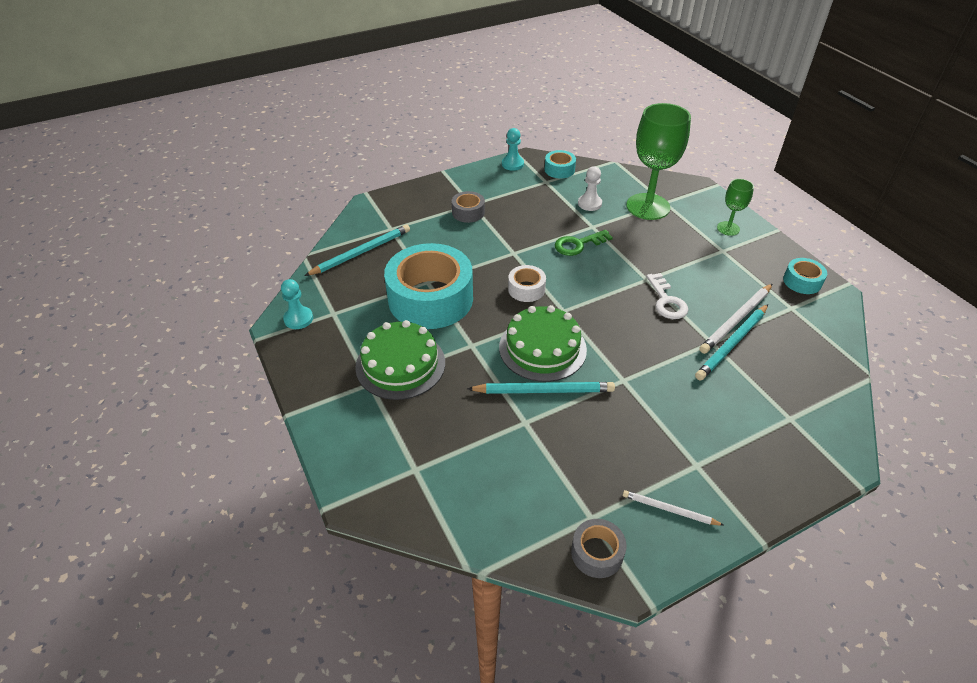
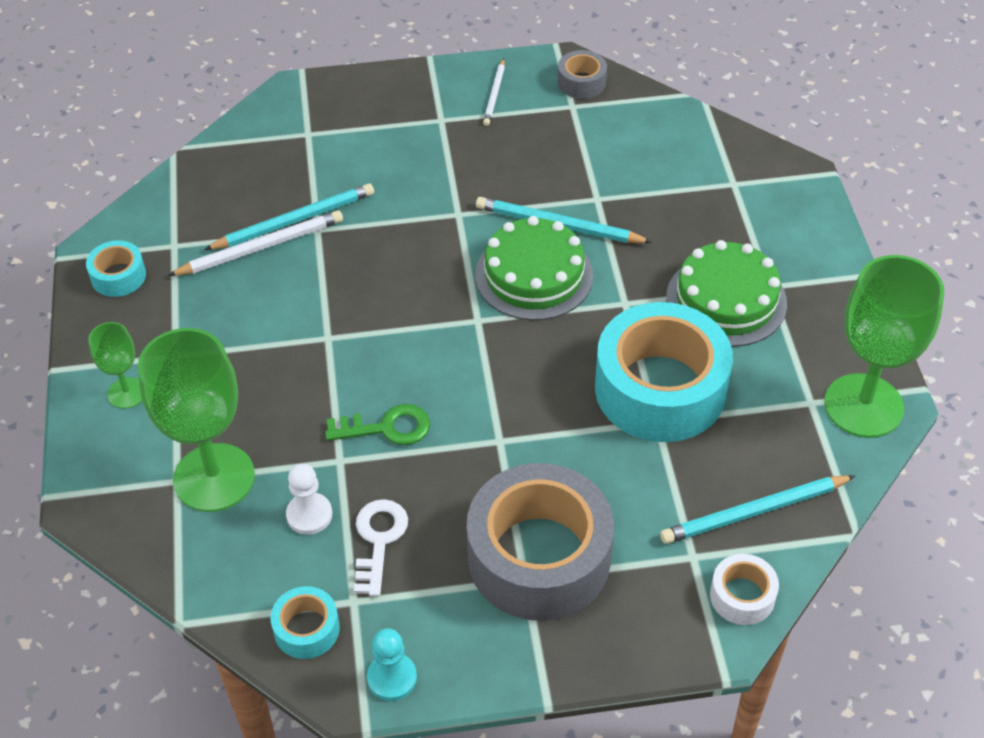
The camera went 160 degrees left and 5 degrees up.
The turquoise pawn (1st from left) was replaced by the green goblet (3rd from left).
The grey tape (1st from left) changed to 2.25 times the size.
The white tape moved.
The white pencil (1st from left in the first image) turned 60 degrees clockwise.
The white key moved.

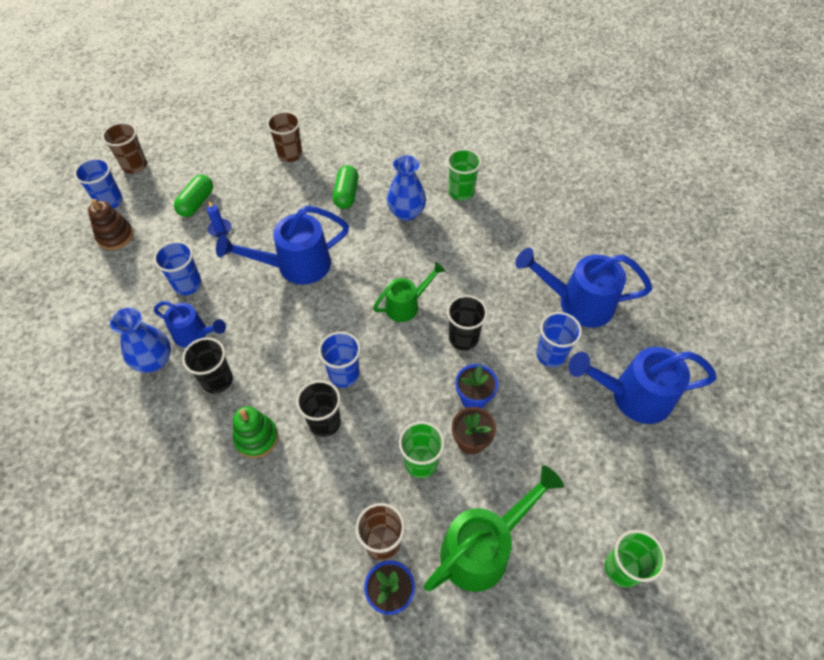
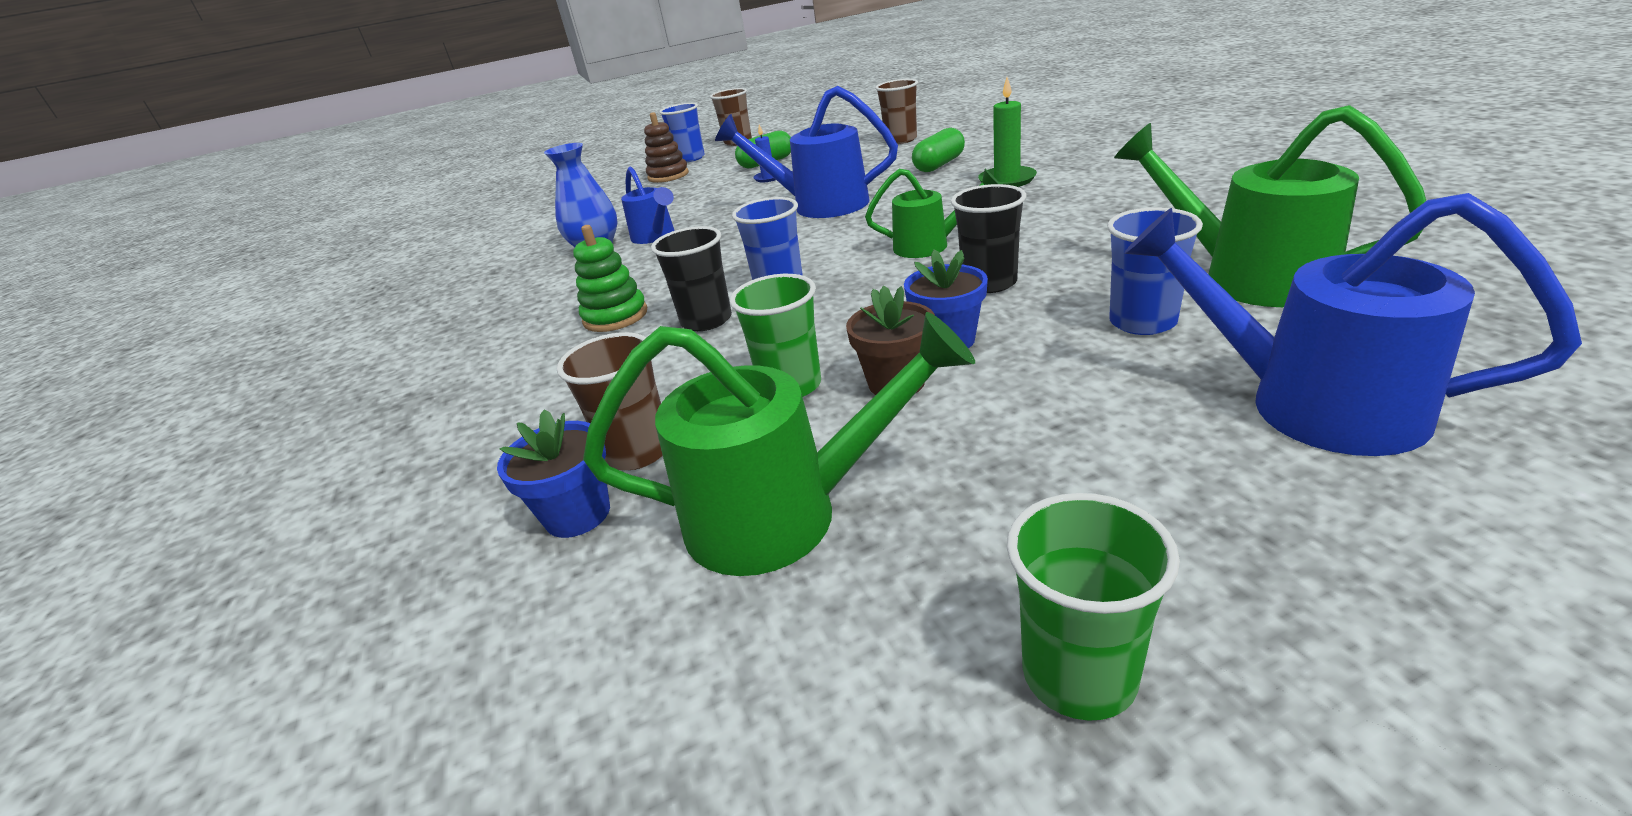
The camera went 40 degrees right and 25 degrees down.
The blue cup (2nd from left) disappeared.
The black cup (1st from left) disappeared.
The blue vase (2nd from left) was replaced by the green candle.
The green cup (2nd from left) disappeared.
The blue watering can (3rd from left) became the green watering can (3rd from left).

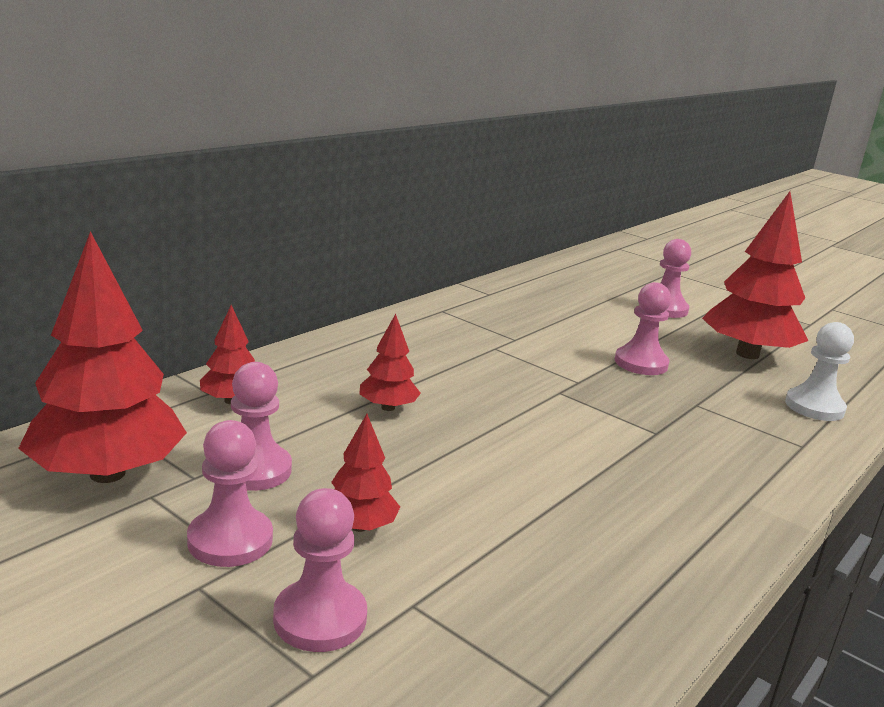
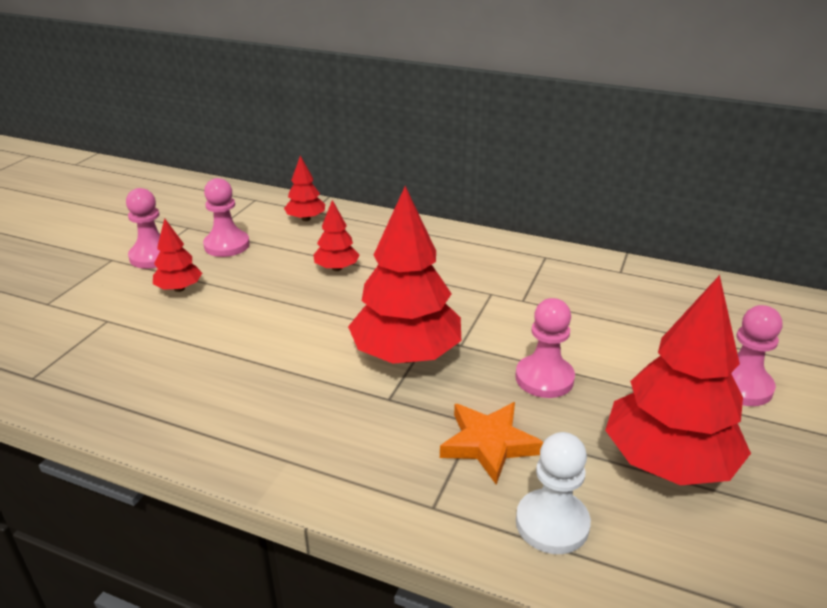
The camera went 75 degrees right and 10 degrees up.
The red tree (1st from left in the first image) moved.
The pink pawn (3rd from left) disappeared.
The orange star appeared.

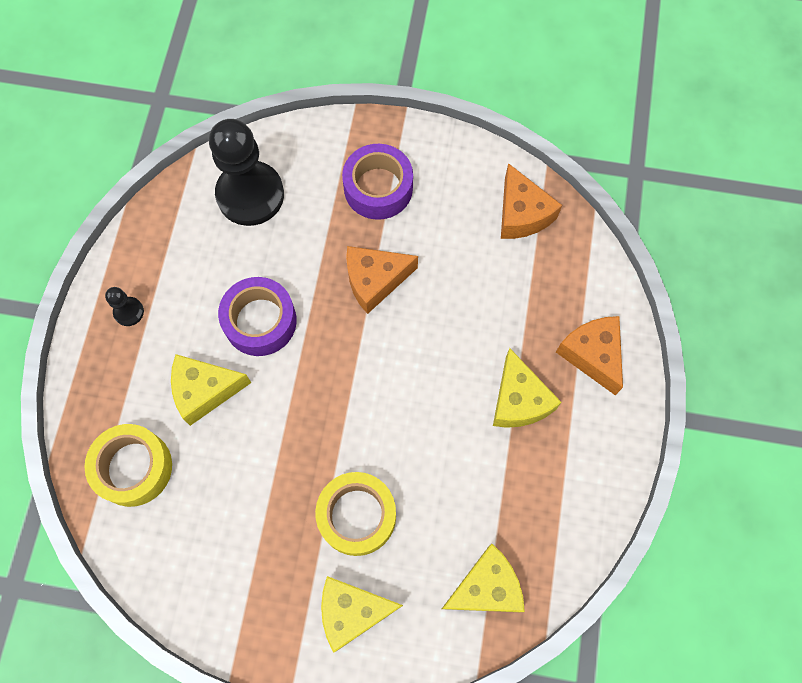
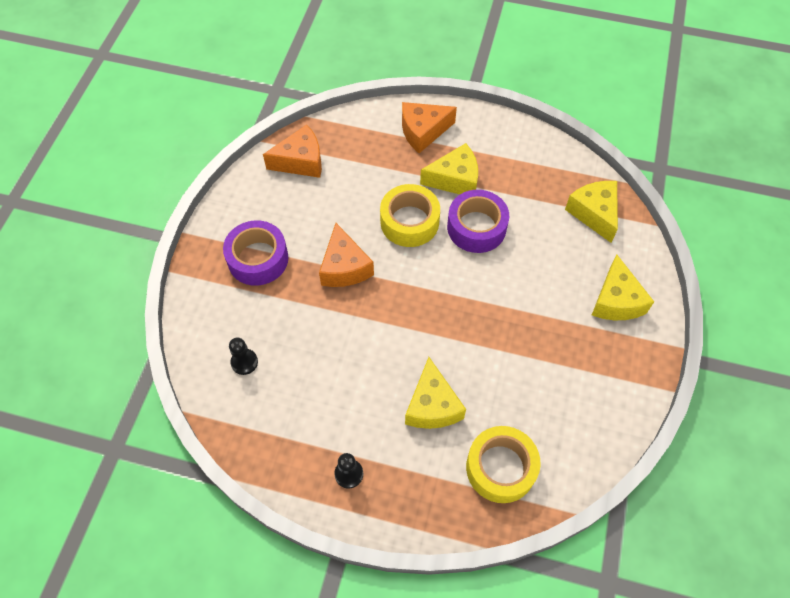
The camera went 85 degrees left and 10 degrees down.
The black pawn (2nd from left in the first image) changed to 0.42 times the size.
The purple tape (1st from left in the first image) moved.
The yellow tape (2nd from left in the first image) moved.

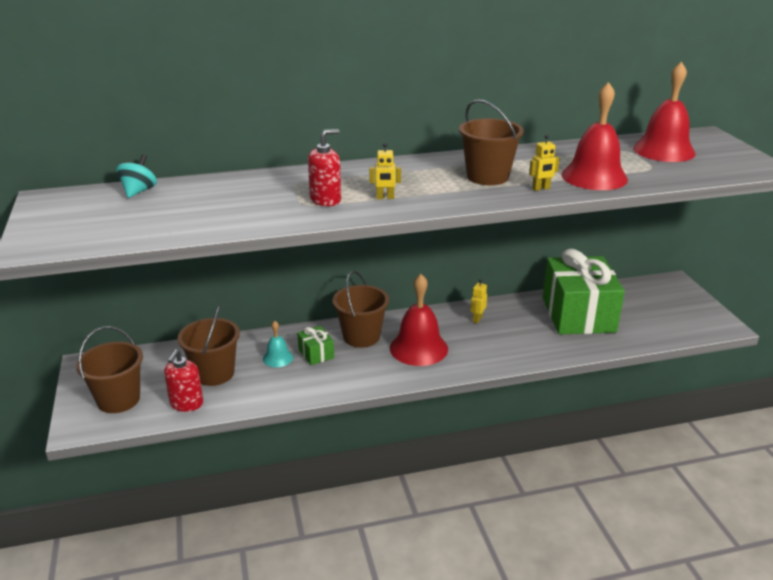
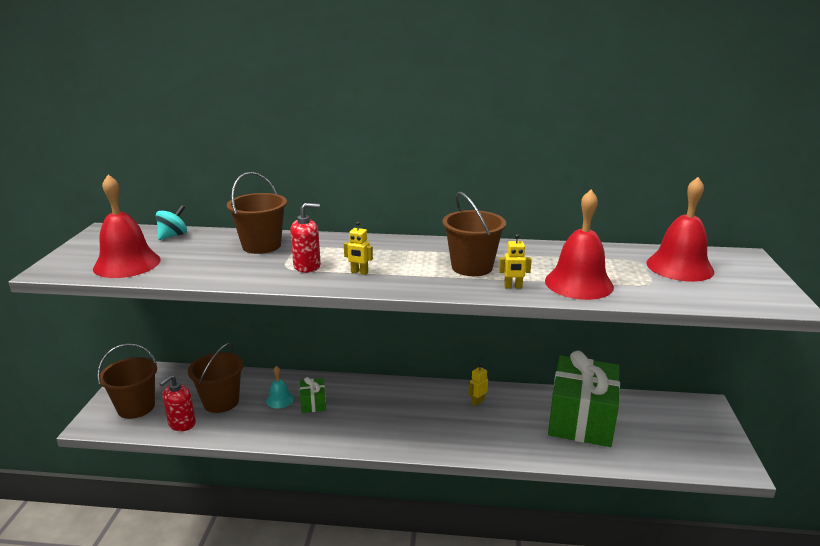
The camera went 20 degrees right and 5 degrees down.
The brown bucket (3rd from left) moved.
The red bell (1st from left) moved.

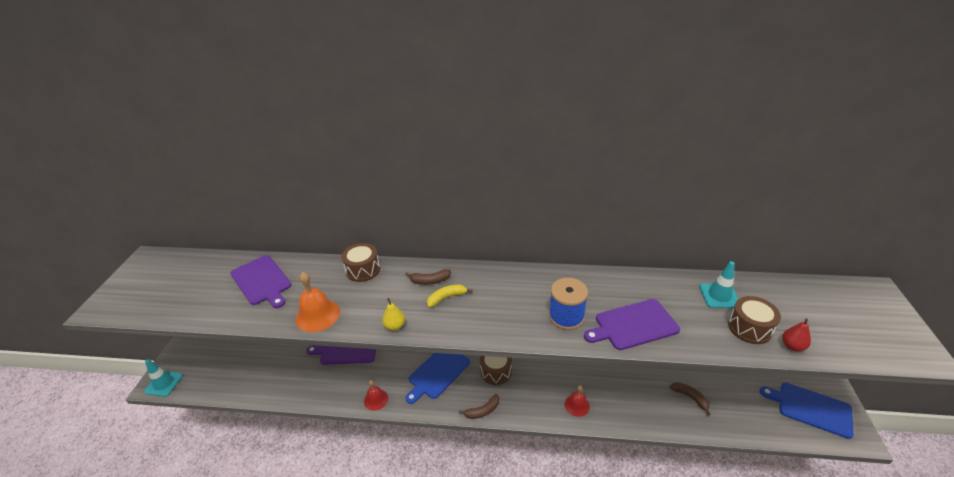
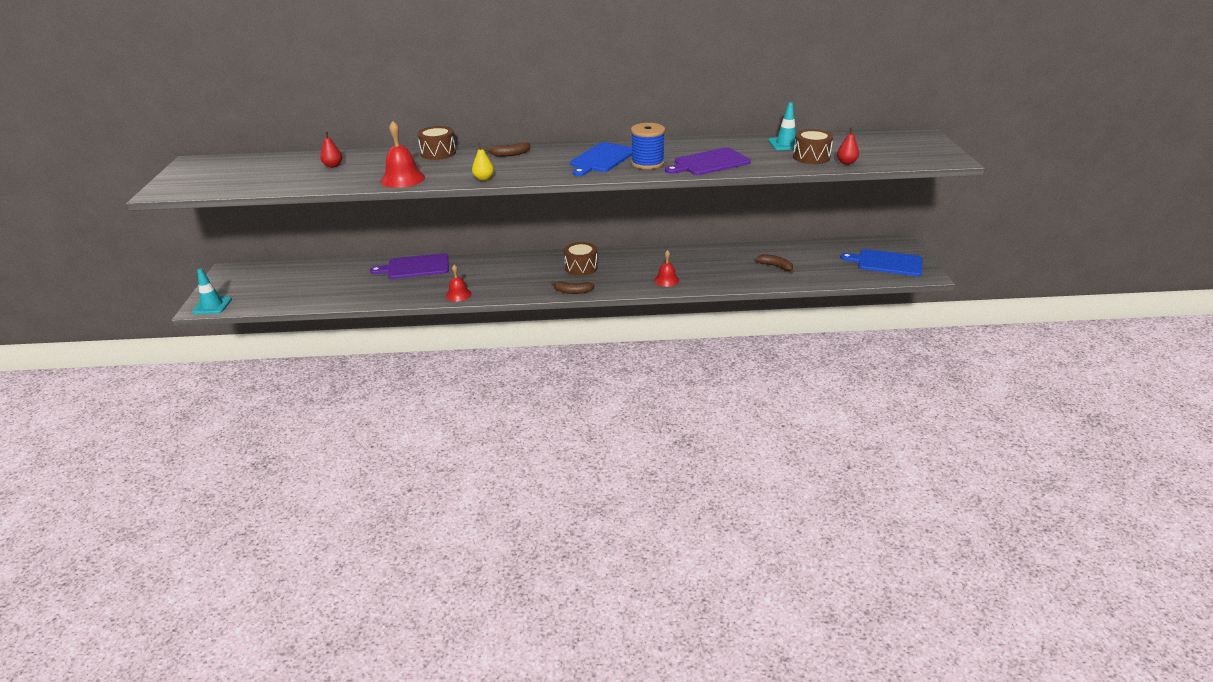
The camera went 10 degrees left and 5 degrees down.
The purple cutting board (1st from left) was replaced by the red pear (1st from left).
The orange bell became the red bell (1st from left).
The blue cutting board (1st from left) moved.
The yellow banana disappeared.
The brown banana (2nd from left) turned 45 degrees clockwise.

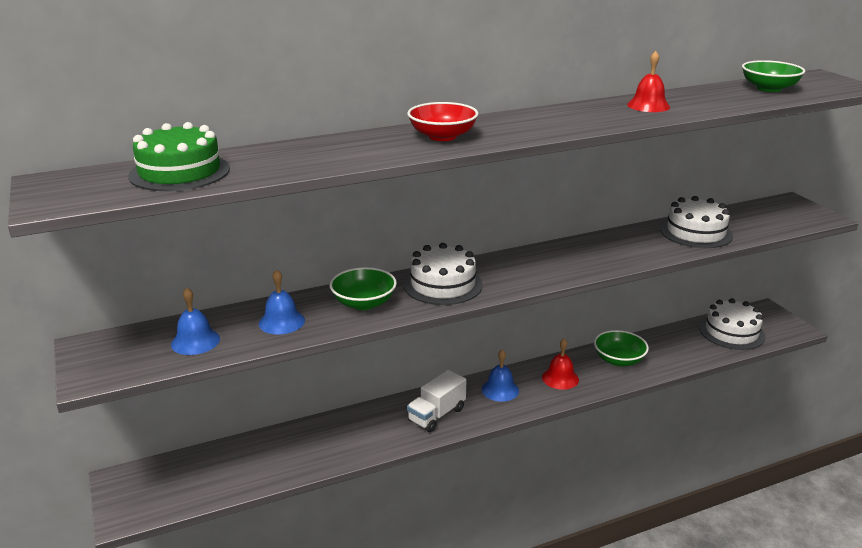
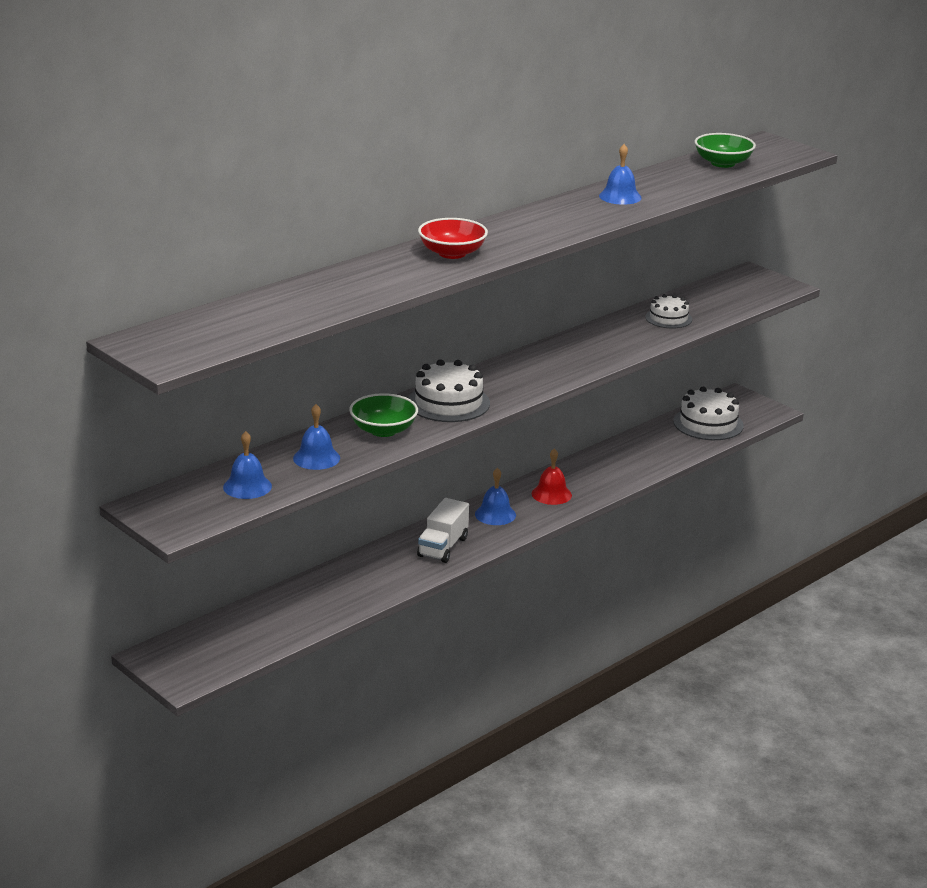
The camera went 20 degrees left and 0 degrees up.
The green cake disappeared.
The green bowl (2nd from left) disappeared.
The red bell (2nd from left) became the blue bell (4th from left).
The white cake (2nd from left) changed to 0.63 times the size.

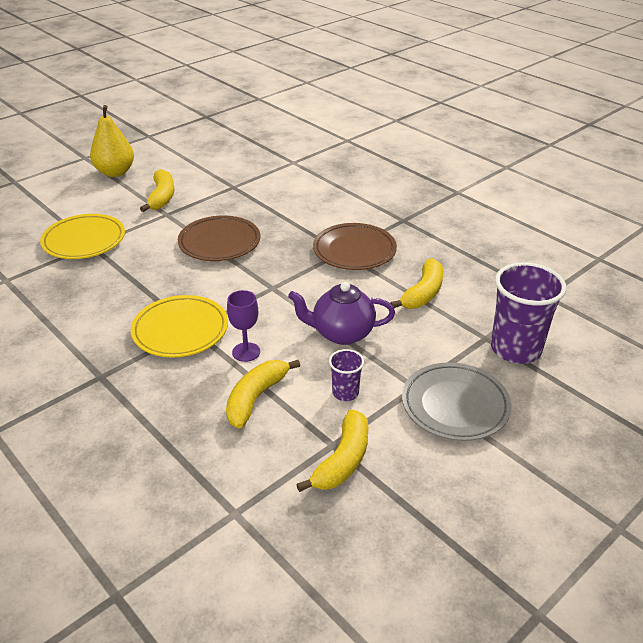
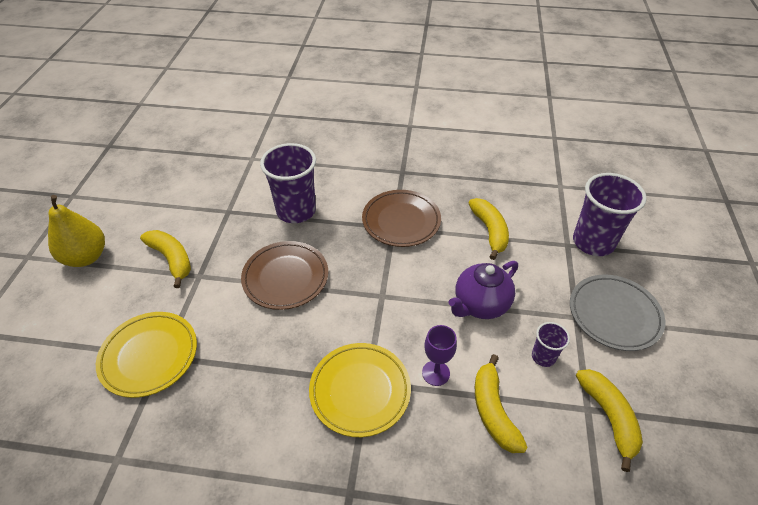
The camera went 40 degrees left and 10 degrees up.
The purple cup (1st from left) appeared.

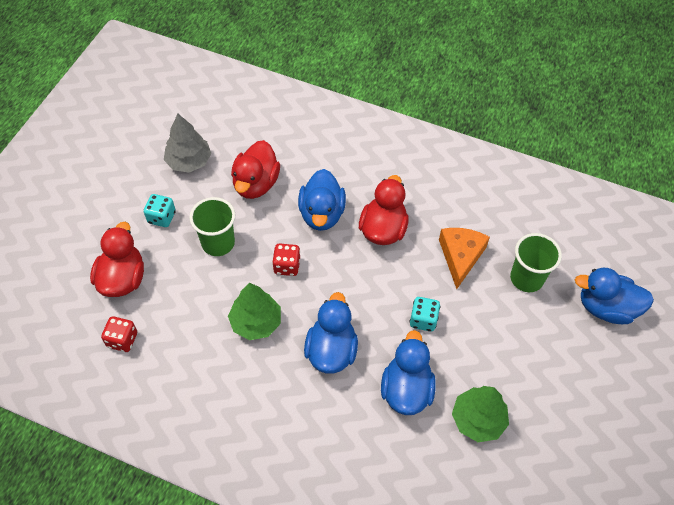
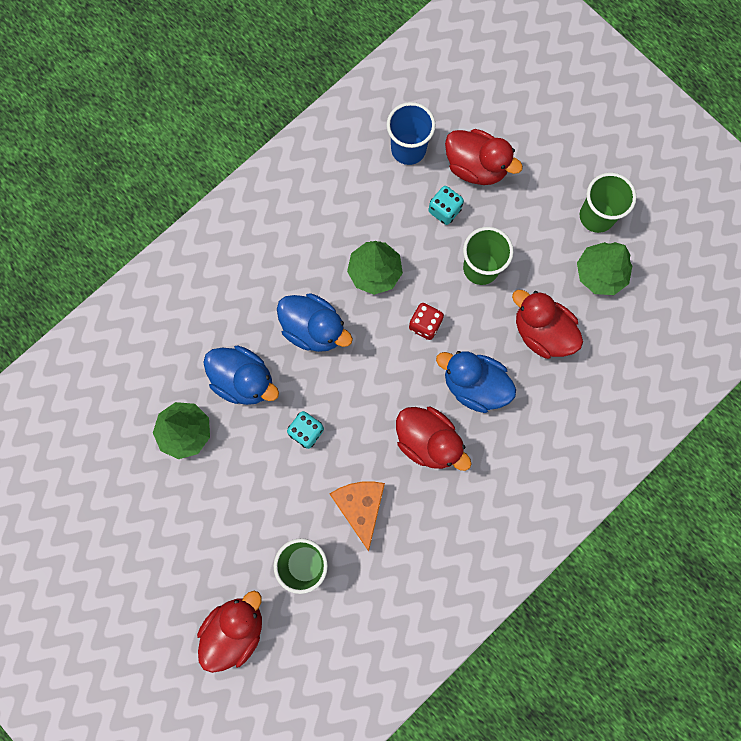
The camera went 115 degrees right and 20 degrees up.
The red dice (1st from left) was replaced by the blue cup.
The turquoise dice (1st from left in the first image) moved.
The grey tree became the green tree (3rd from left).
The orange cheese turned 135 degrees counterclockwise.
The blue duck (4th from left) became the red duck (1st from left).
The green cup (3rd from left) appeared.

